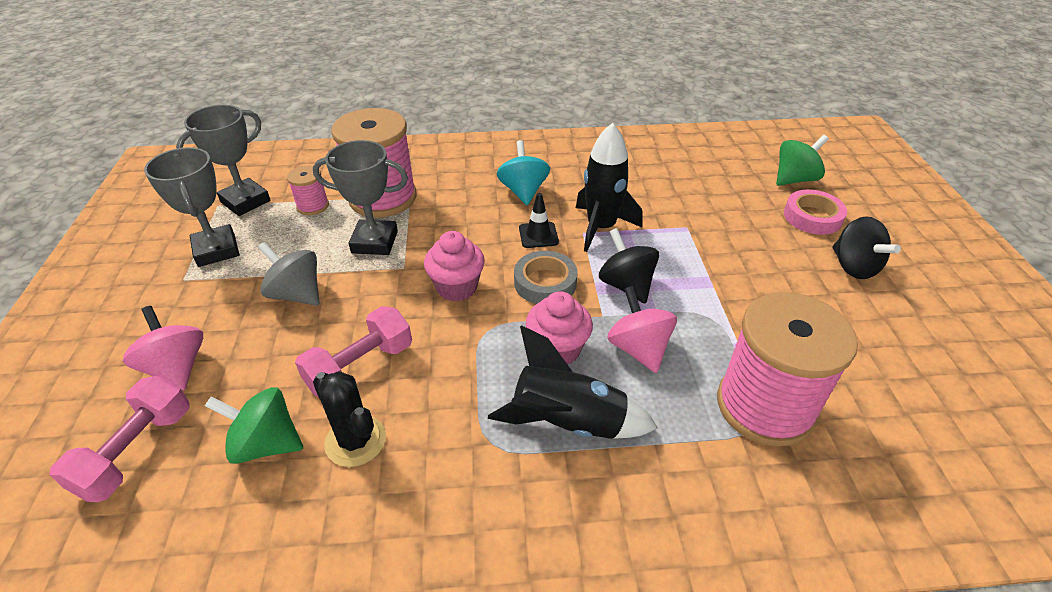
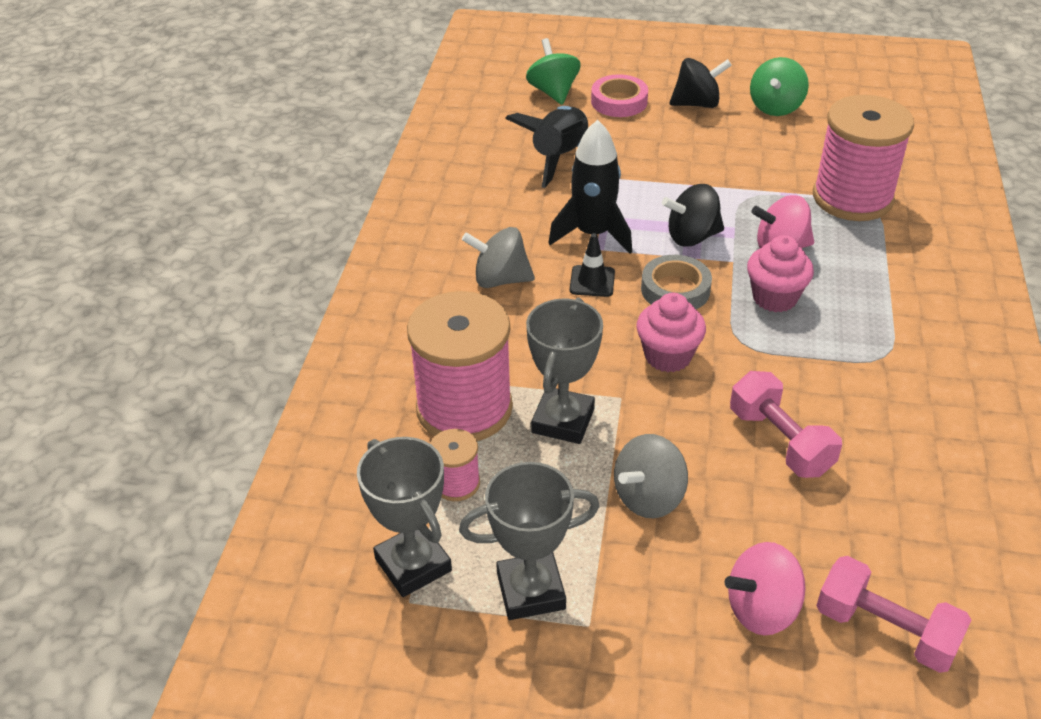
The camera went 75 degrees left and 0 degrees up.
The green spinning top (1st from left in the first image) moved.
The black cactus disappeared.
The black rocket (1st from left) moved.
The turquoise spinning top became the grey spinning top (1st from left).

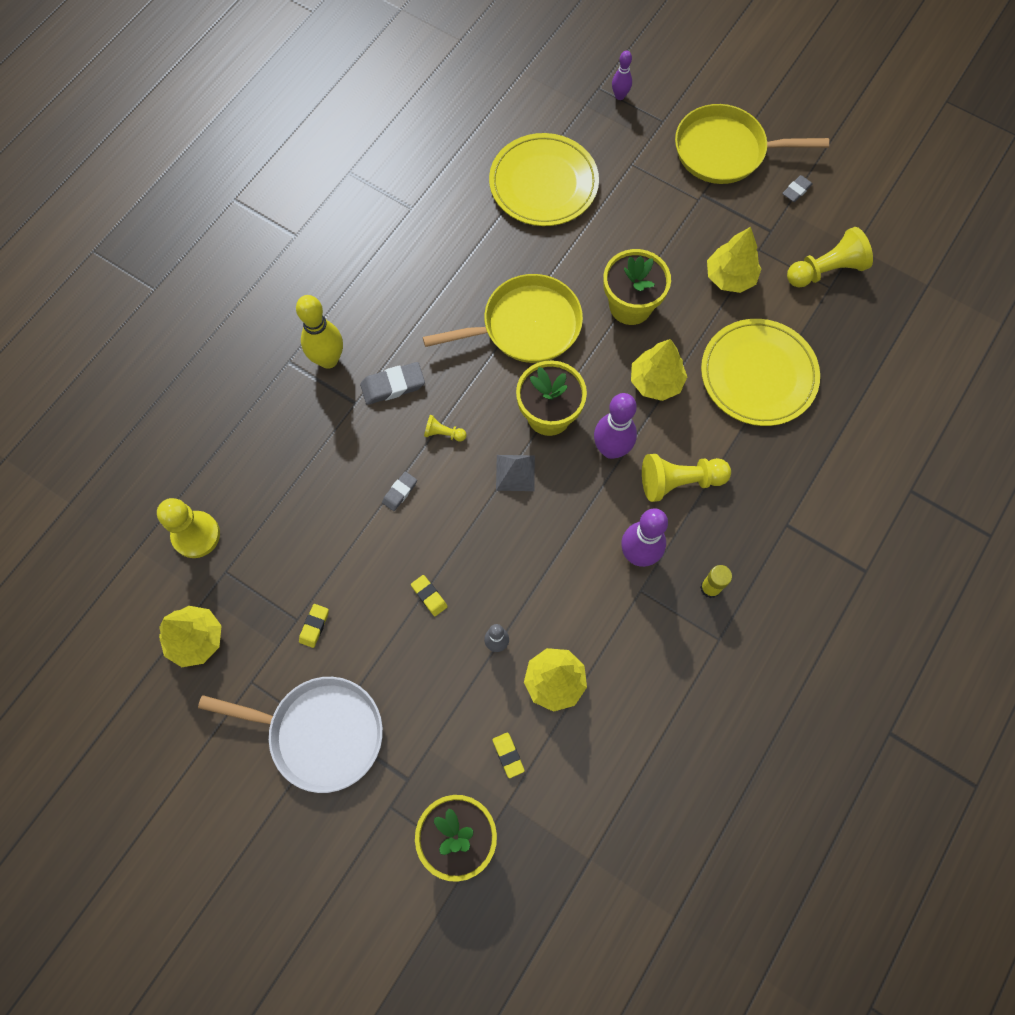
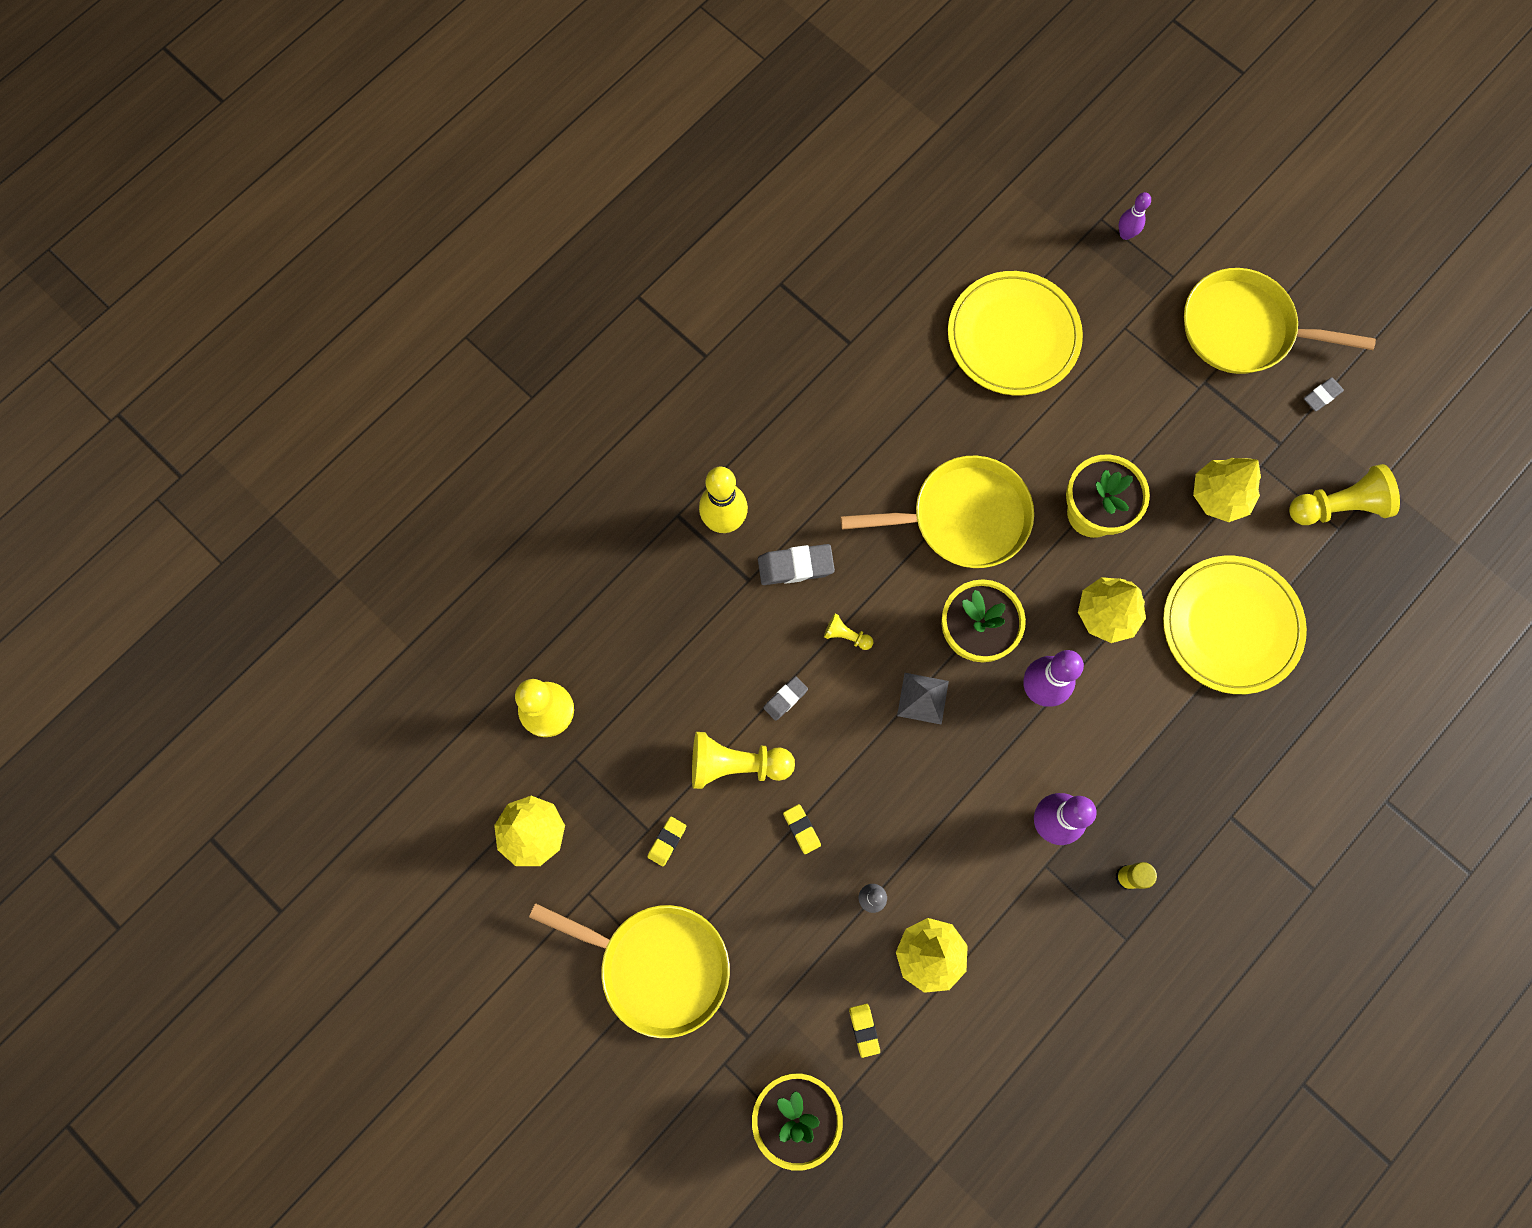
The camera went 10 degrees right and 5 degrees up.
The white pan became the yellow pan (1st from left).
The yellow pawn (3rd from left in the first image) moved.

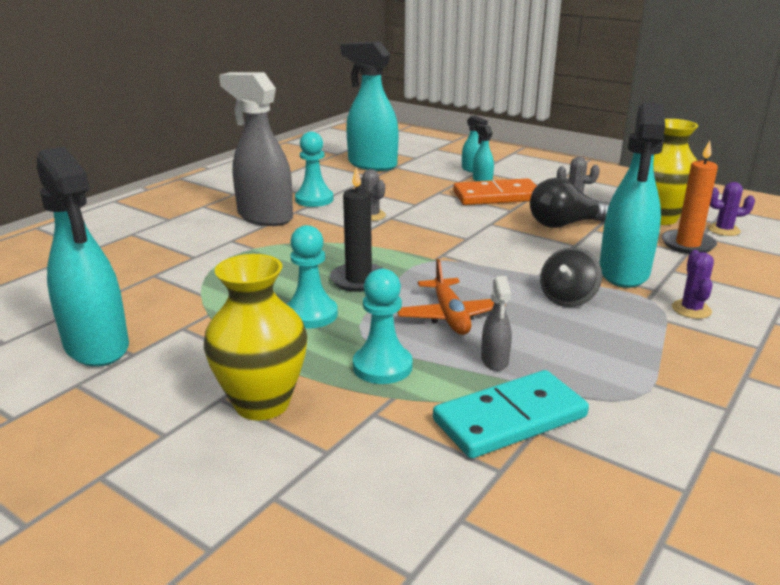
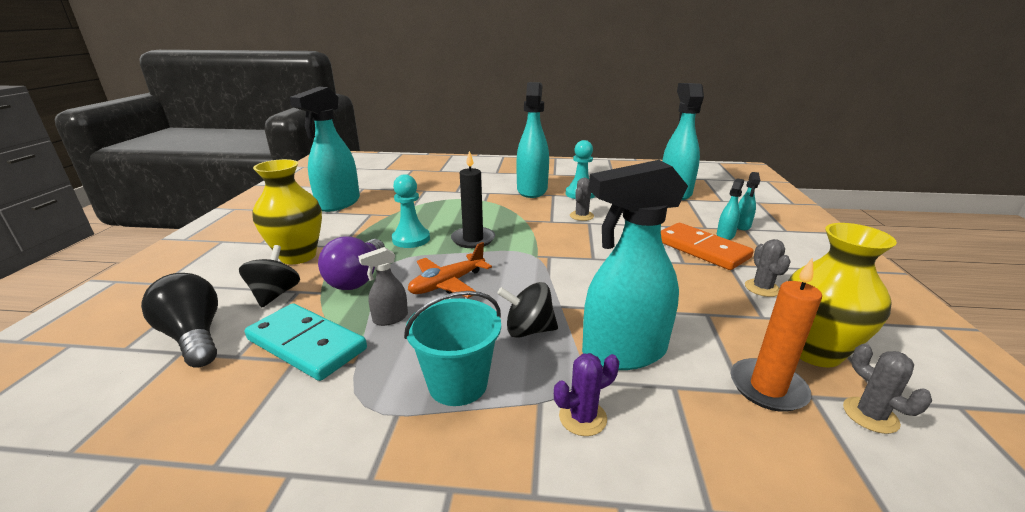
The camera went 60 degrees right and 0 degrees up.
The grey spray bottle (1st from left) became the turquoise spray bottle (2nd from left).
The turquoise pawn (3rd from left) was replaced by the purple light bulb.
The black light bulb moved.
The purple cactus (2nd from left) became the grey cactus (3rd from left).
The black spinning top (1st from left) appeared.
The turquoise bucket appeared.

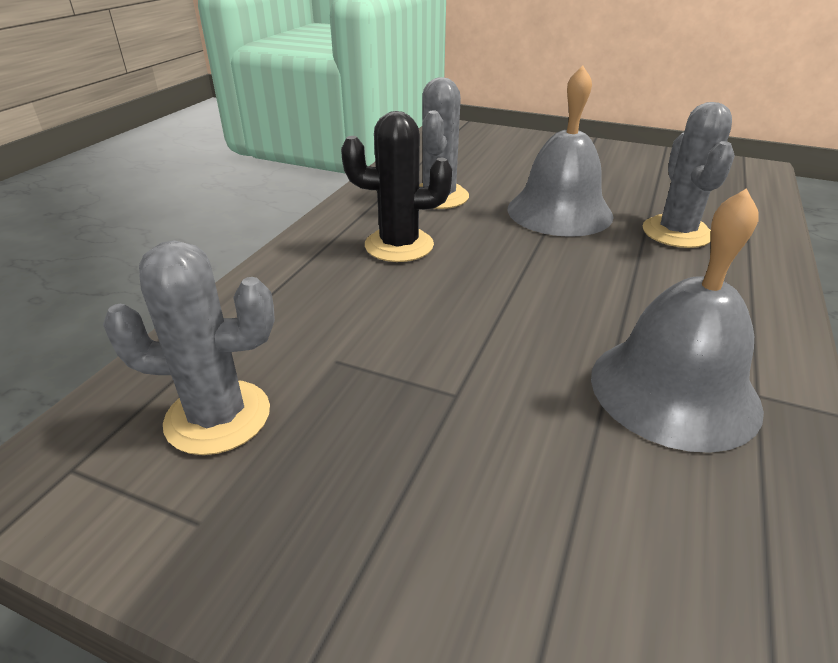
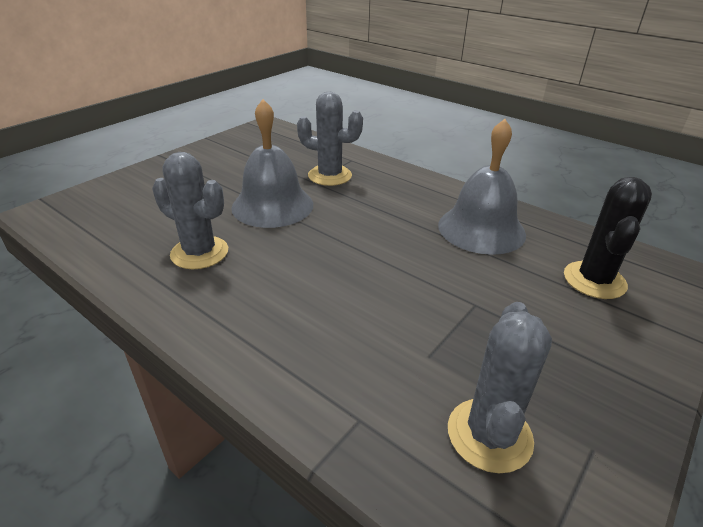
The camera went 75 degrees left and 0 degrees up.
The black cactus moved.

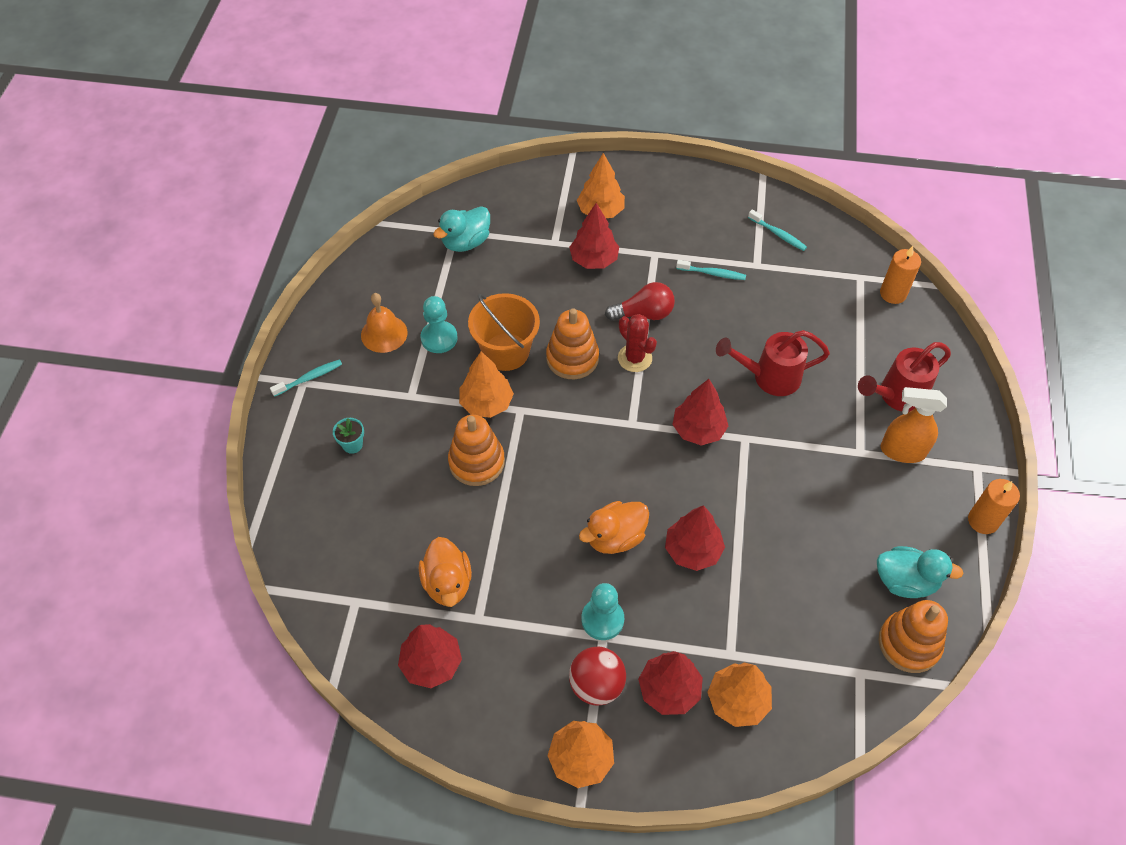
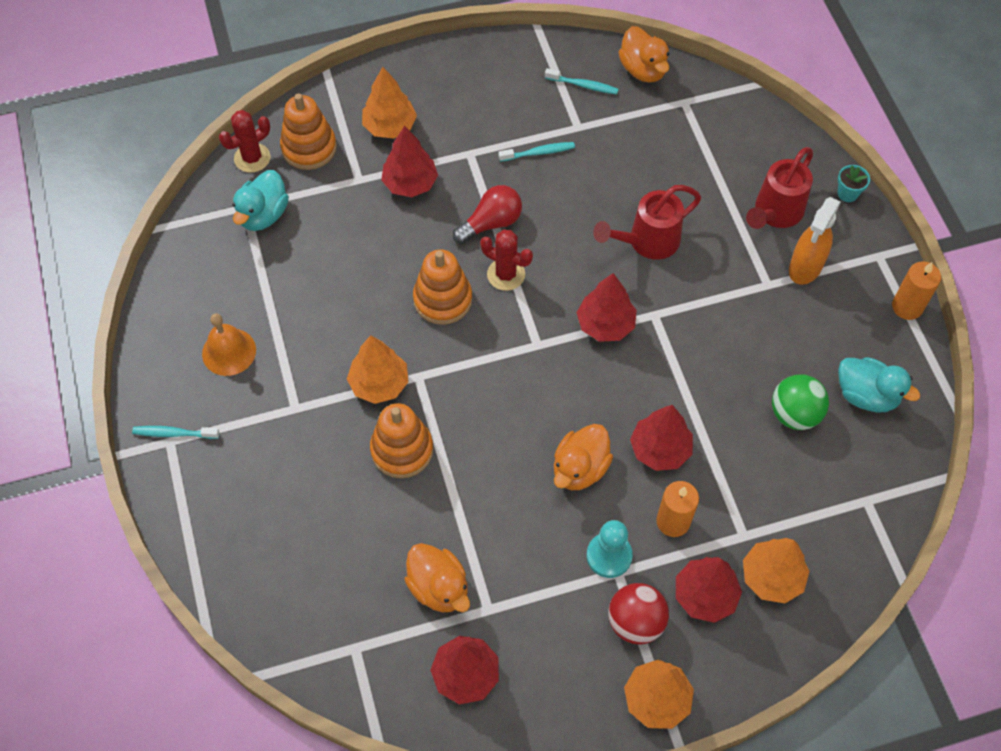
The camera went 25 degrees left and 5 degrees up.
The turquoise toothbrush (1st from left) turned 120 degrees counterclockwise.
The turquoise flower pot moved.
The turquoise pawn (1st from left) disappeared.
The orange bucket disappeared.
The turquoise duck (2nd from left) turned 45 degrees clockwise.
The orange stacking toy (3rd from left in the first image) moved.
The orange candle (1st from left) moved.
The orange spray bottle turned 45 degrees counterclockwise.
The red cactus (1st from left) appeared.
The orange duck (3rd from left) appeared.
The green ball appeared.

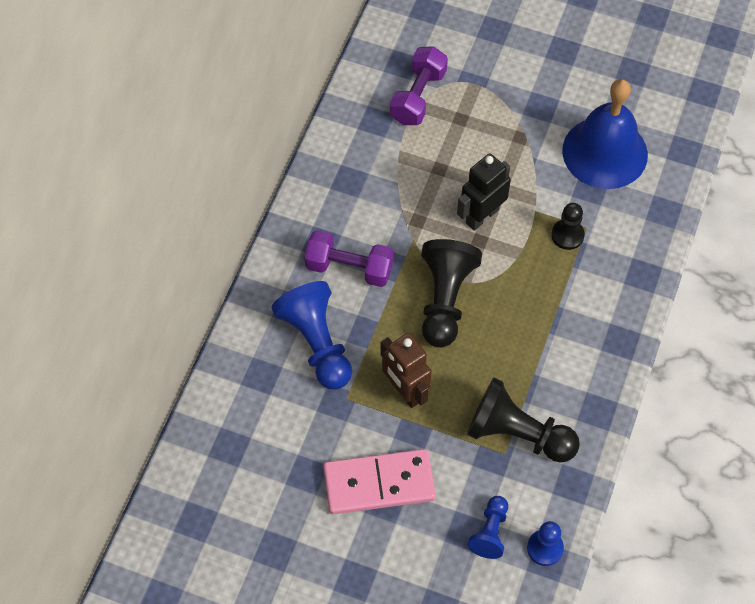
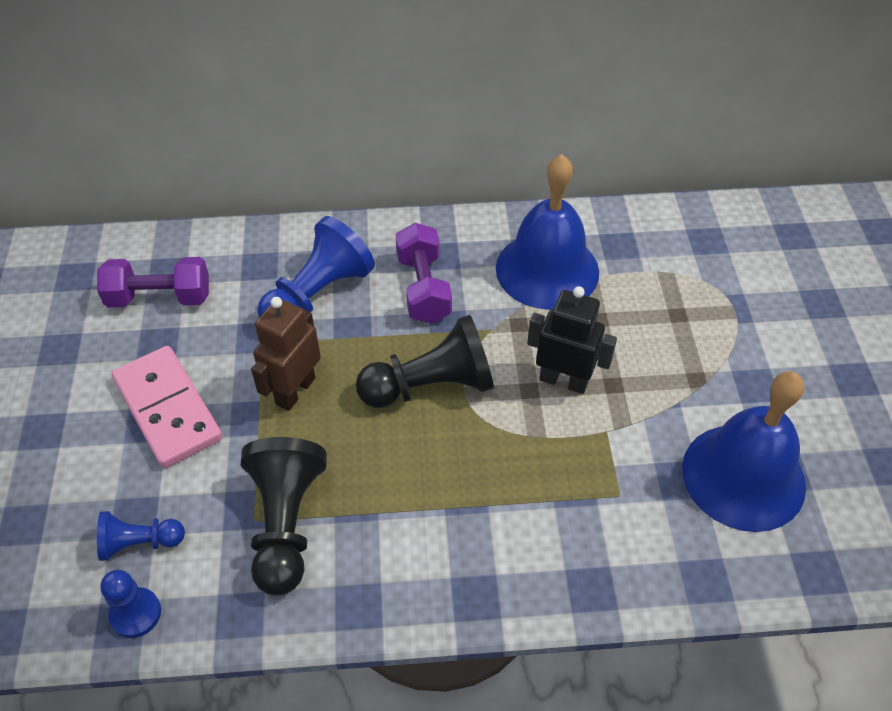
The camera went 65 degrees right and 10 degrees down.
The purple dumbbell (2nd from left in the first image) moved.
The black pawn (3rd from left) disappeared.
The blue bell (1st from left) appeared.

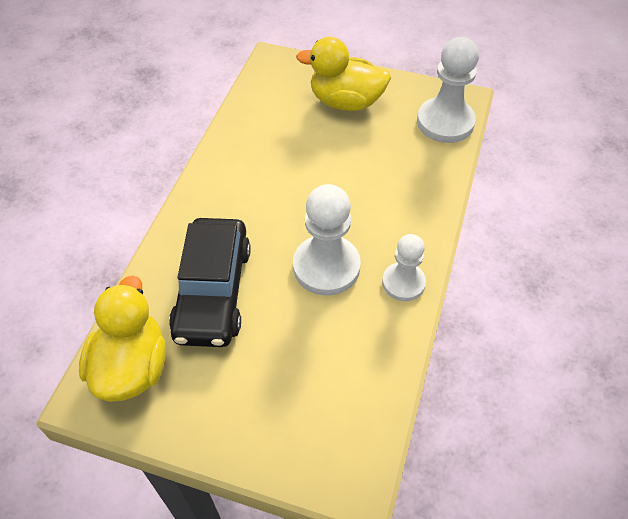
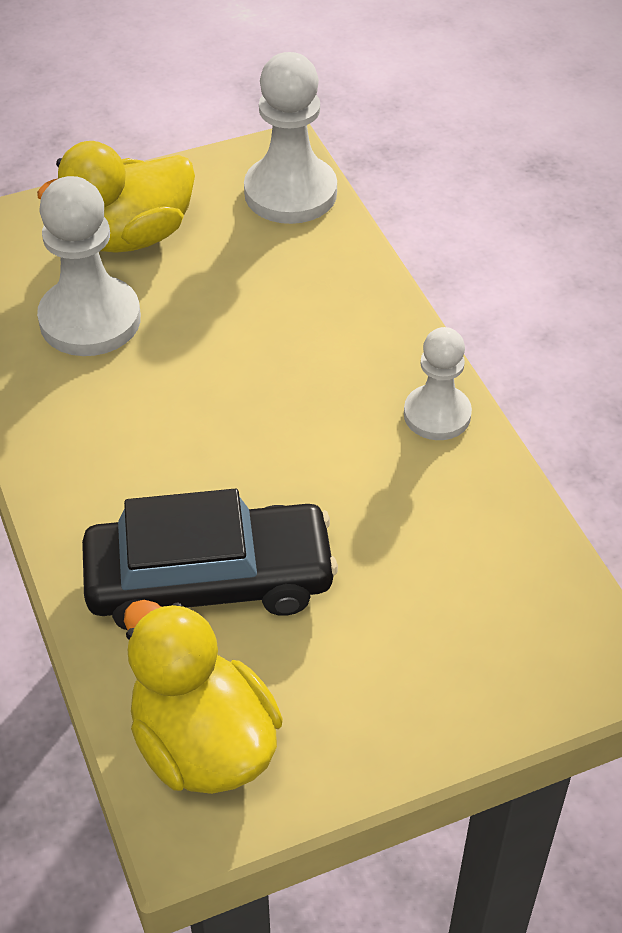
The camera went 40 degrees left and 5 degrees down.
The black car turned 60 degrees counterclockwise.
The white pawn (1st from left) moved.

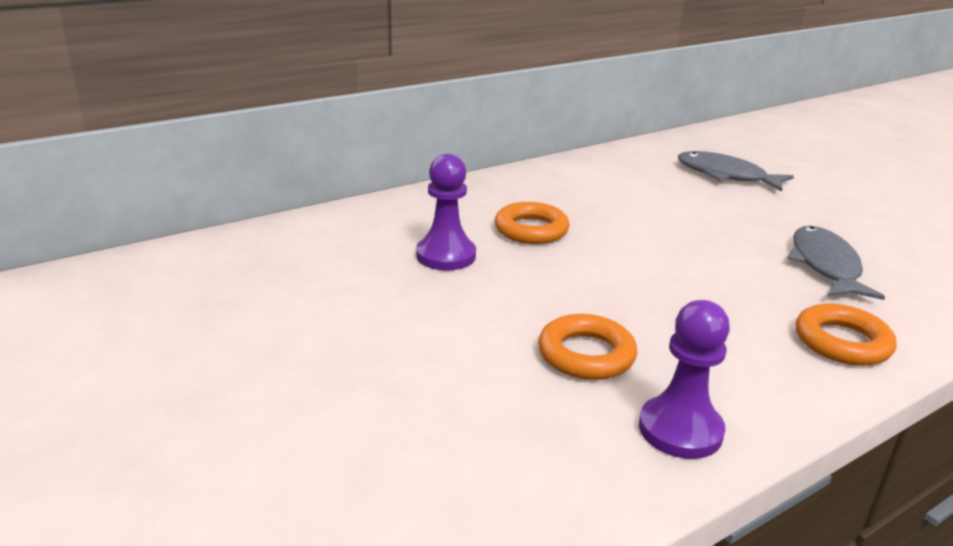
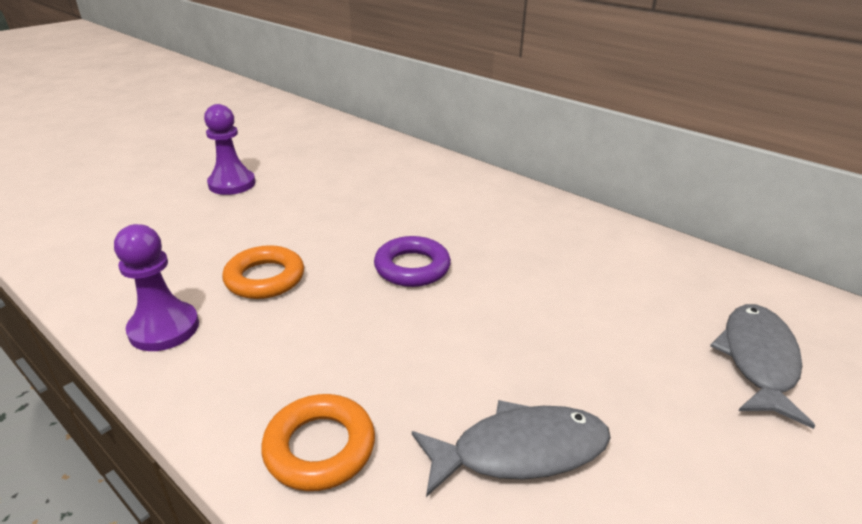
The camera went 75 degrees right and 5 degrees up.
The purple pawn (1st from left in the first image) moved.
The orange ring (1st from left) disappeared.
The purple ring appeared.

